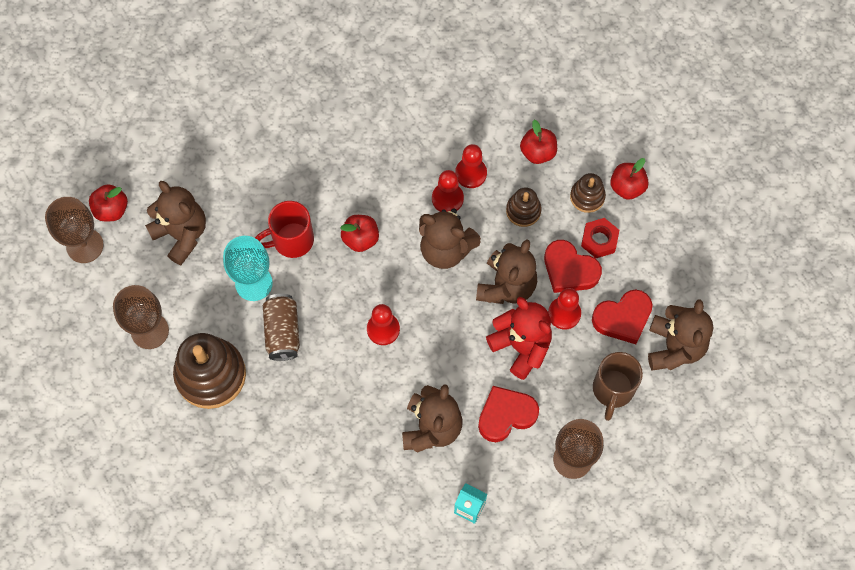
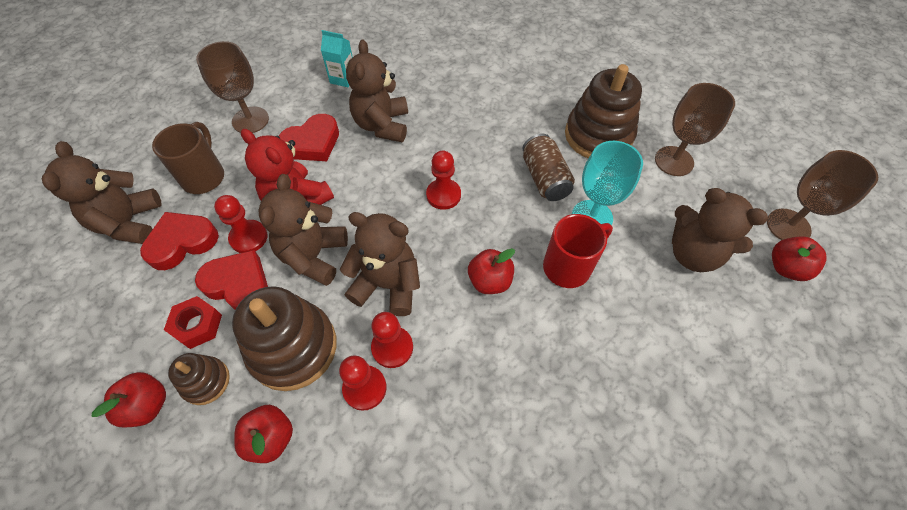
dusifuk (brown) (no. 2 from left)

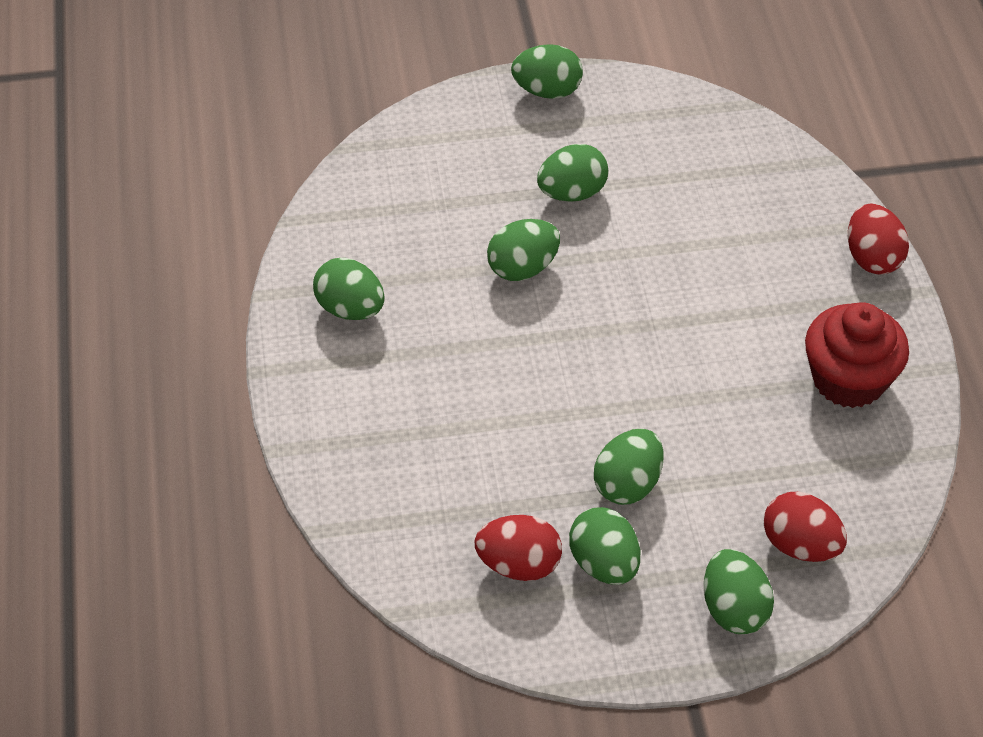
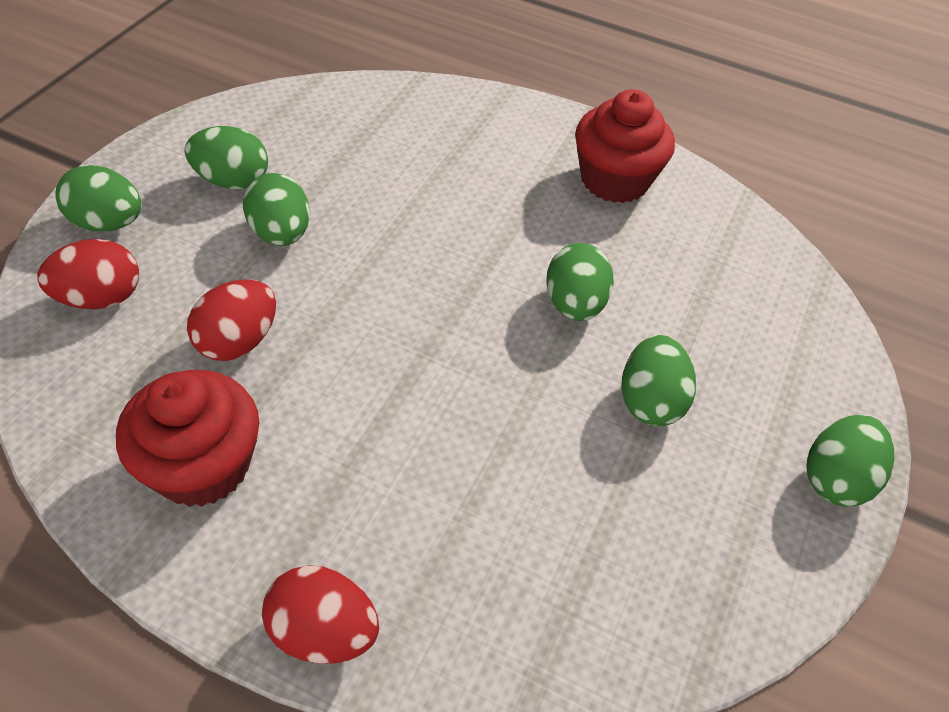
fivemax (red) (no. 2 from left); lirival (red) (no. 2 from left)

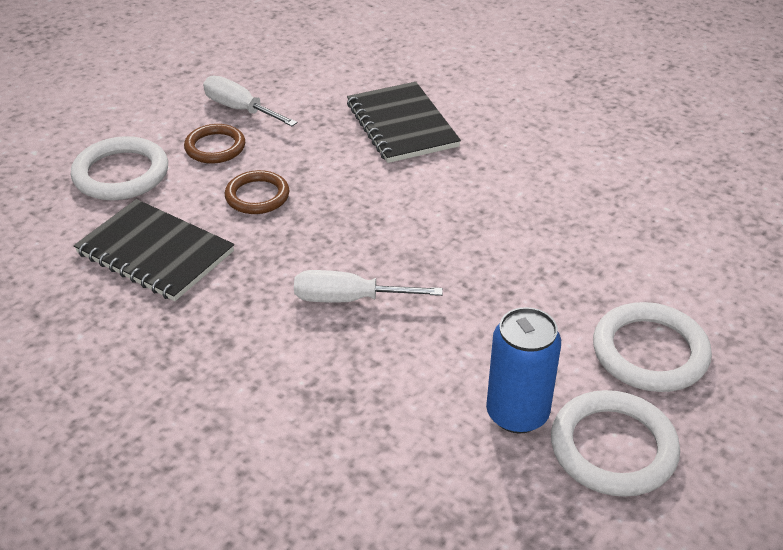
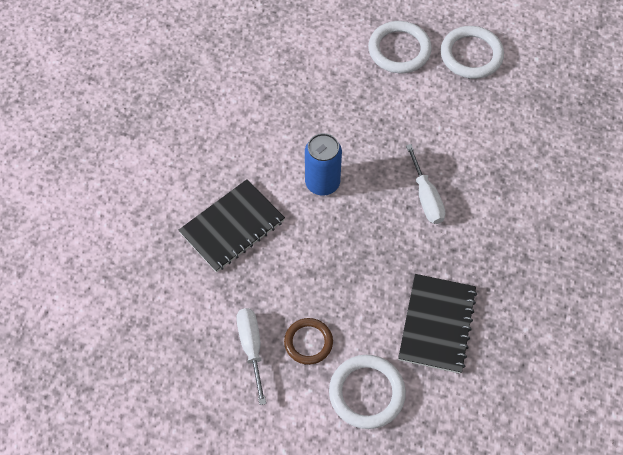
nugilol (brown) (no. 2 from left in the first image); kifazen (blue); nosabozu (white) (no. 1 from left)

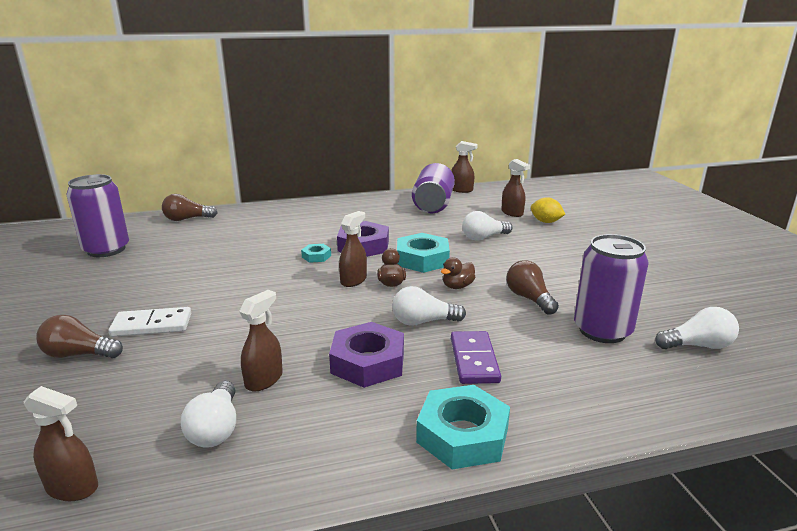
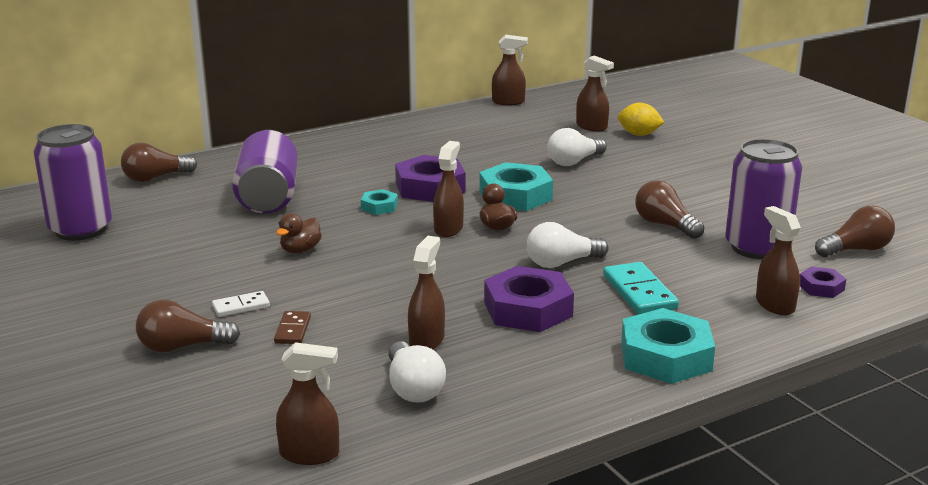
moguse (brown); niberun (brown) (no. 6 from left); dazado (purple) (no. 3 from left); kifazen (purple) (no. 2 from left); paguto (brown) (no. 1 from left); moguse (turquoise); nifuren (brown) (no. 4 from left); moguse (white)

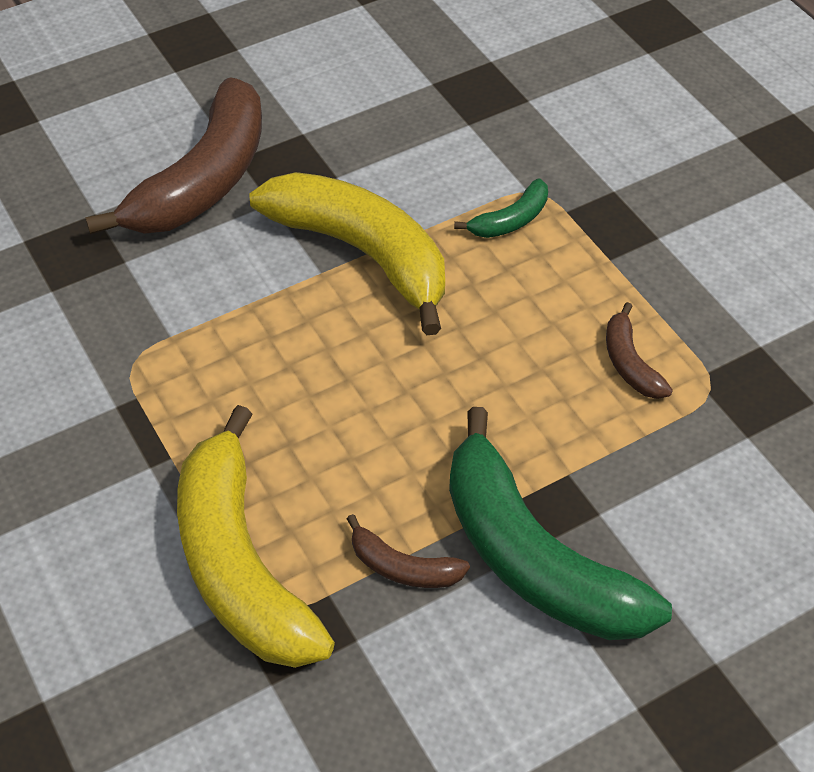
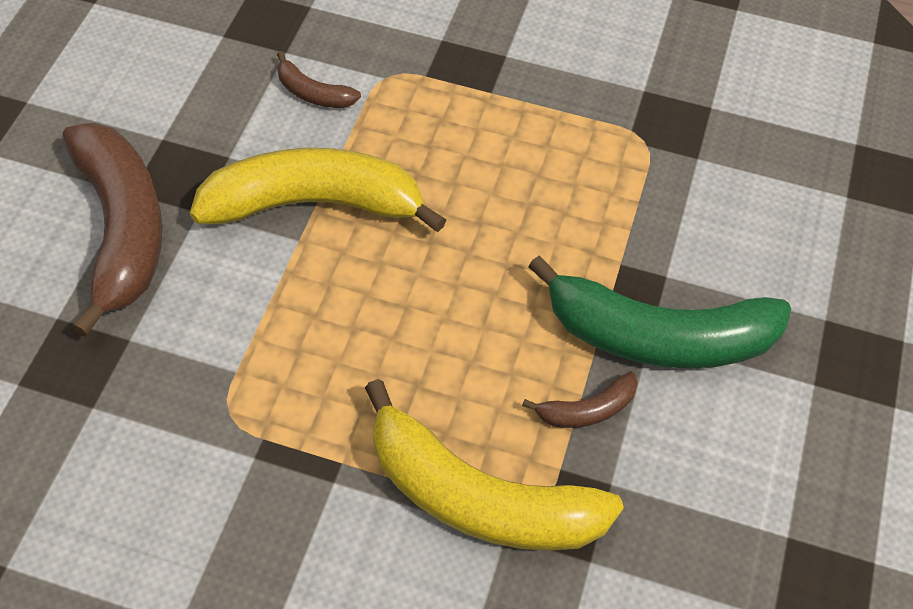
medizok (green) (no. 1 from left in the first image); medizok (brown) (no. 2 from left)

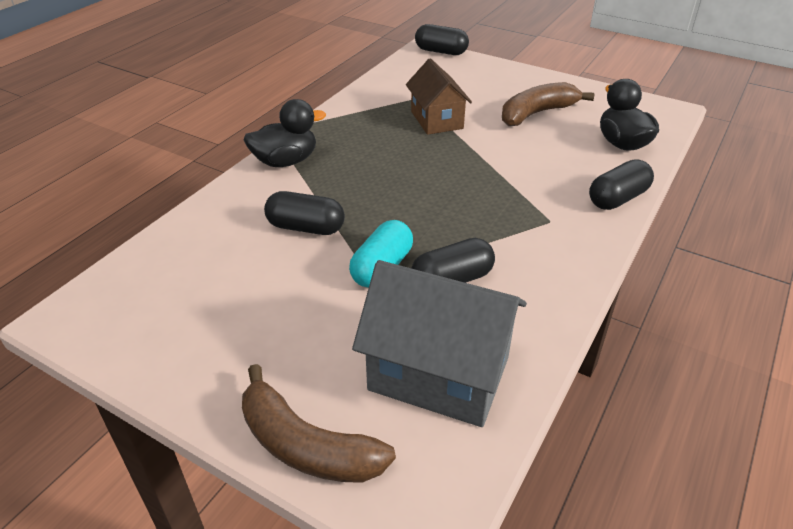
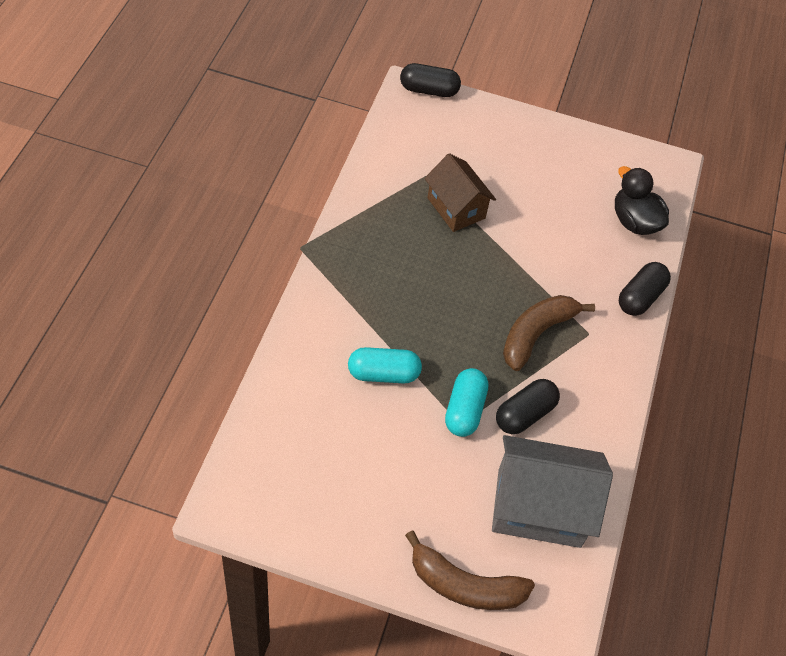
paguto (black) (no. 1 from left in the first image); medizok (brown) (no. 2 from left); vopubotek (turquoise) (no. 1 from left)

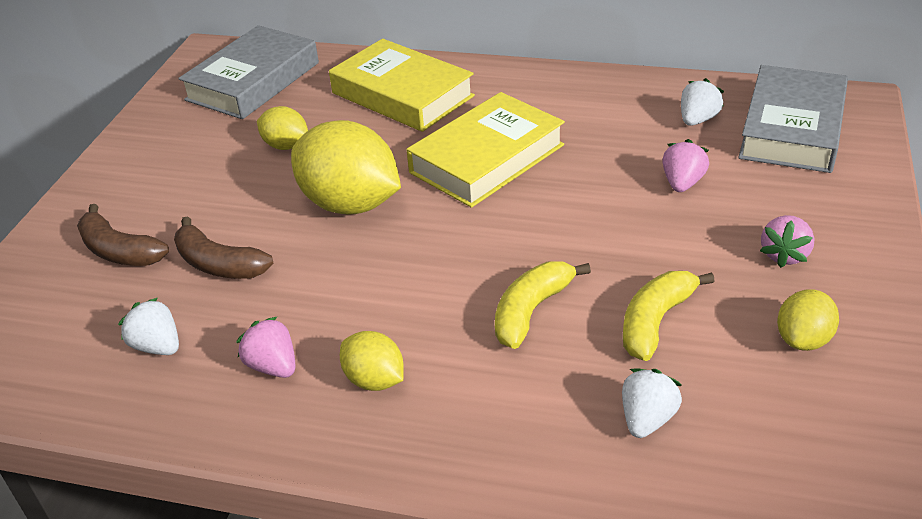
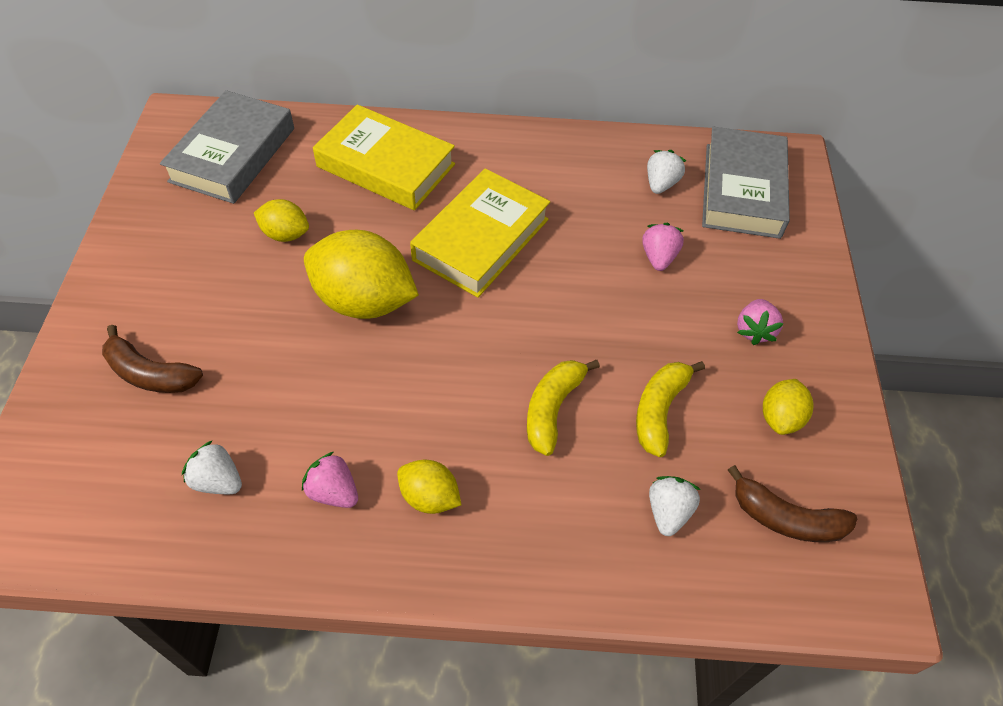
medizok (brown) (no. 2 from left)

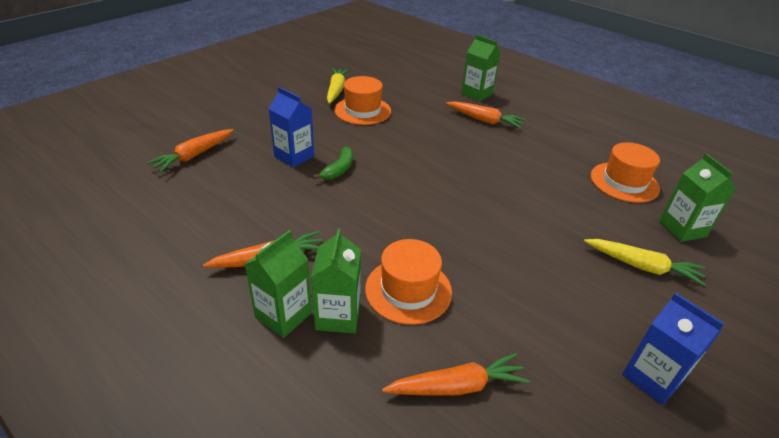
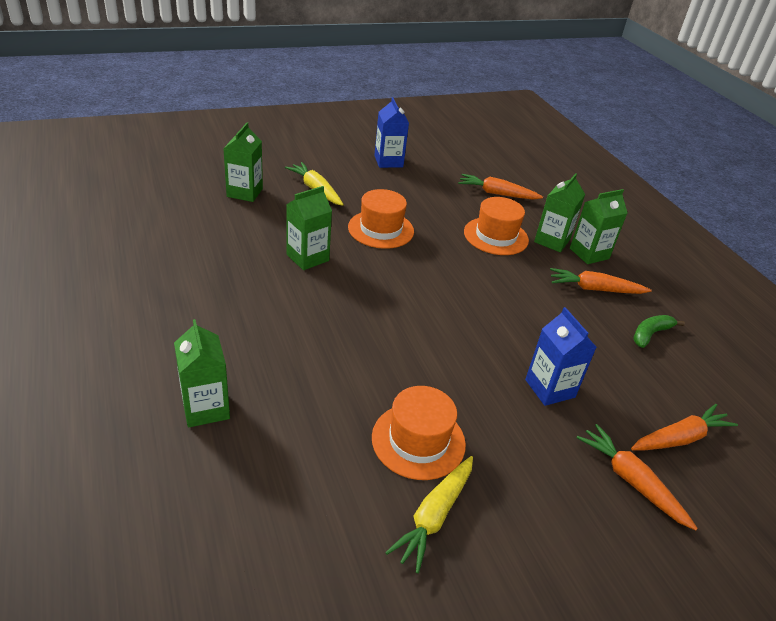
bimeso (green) (no. 3 from left); medizok (green); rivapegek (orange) (no. 3 from left); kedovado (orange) (no. 1 from left)

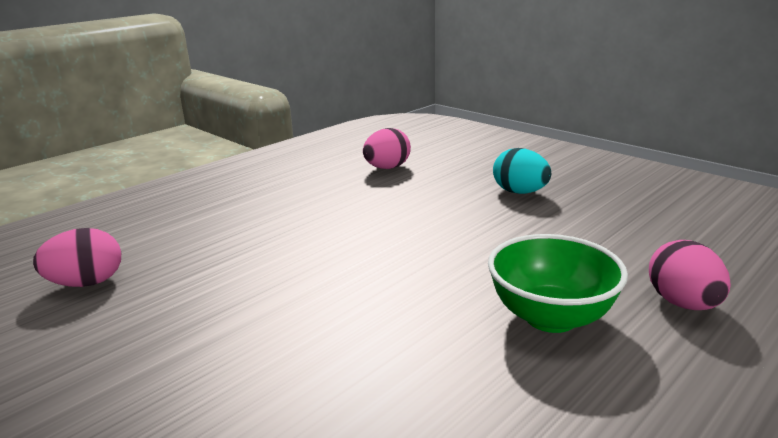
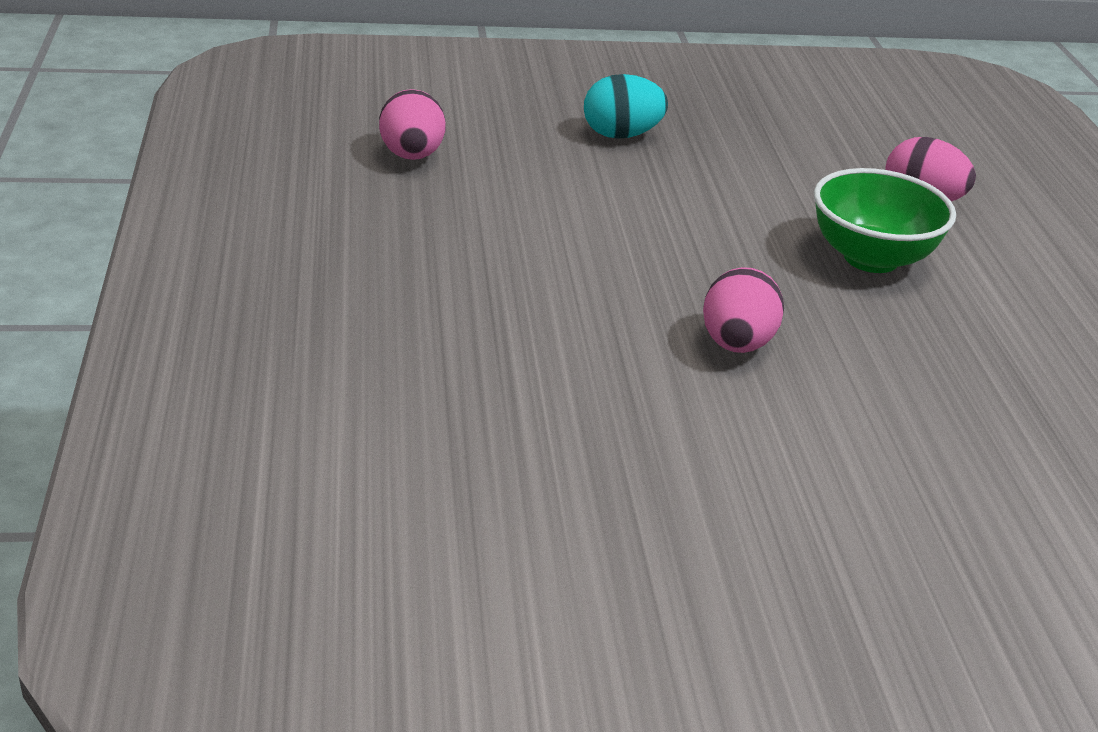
fivemax (pink) (no. 2 from left)

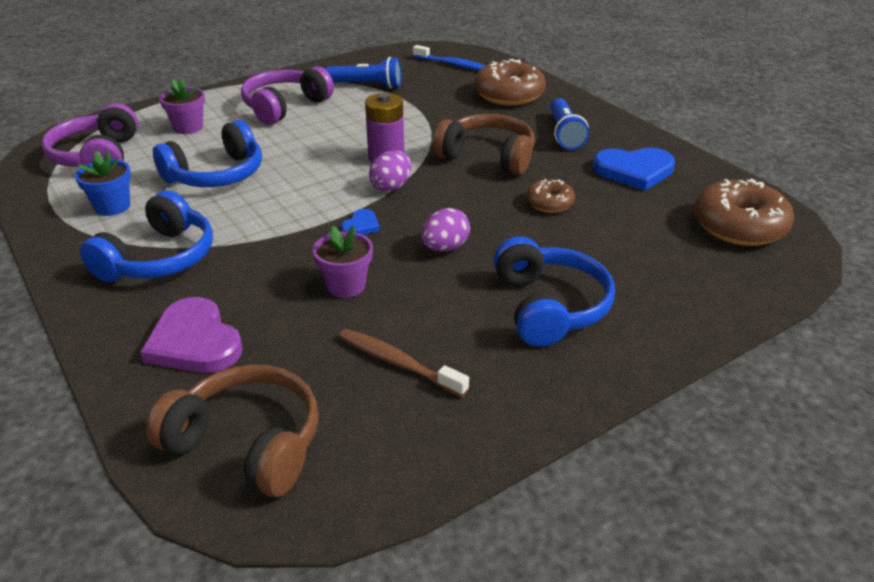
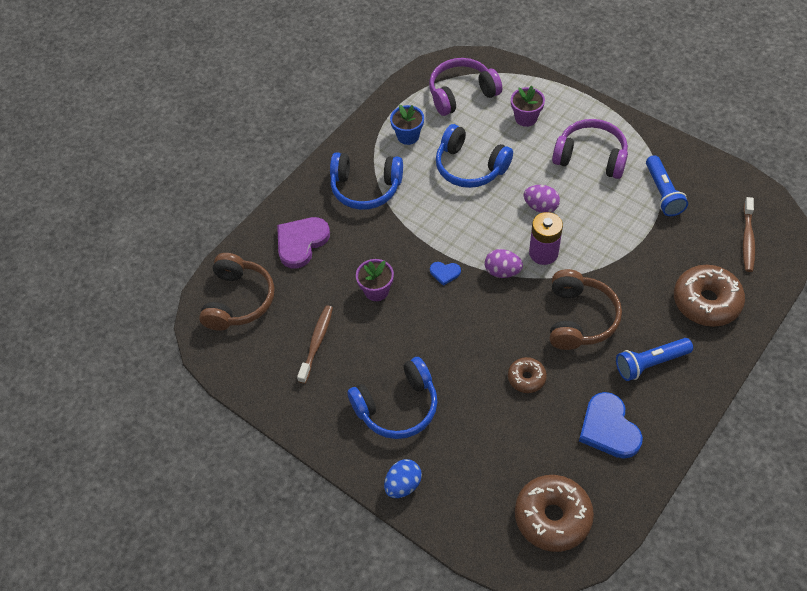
fivemax (blue); fivemax (purple) (no. 2 from left); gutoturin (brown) (no. 2 from left)

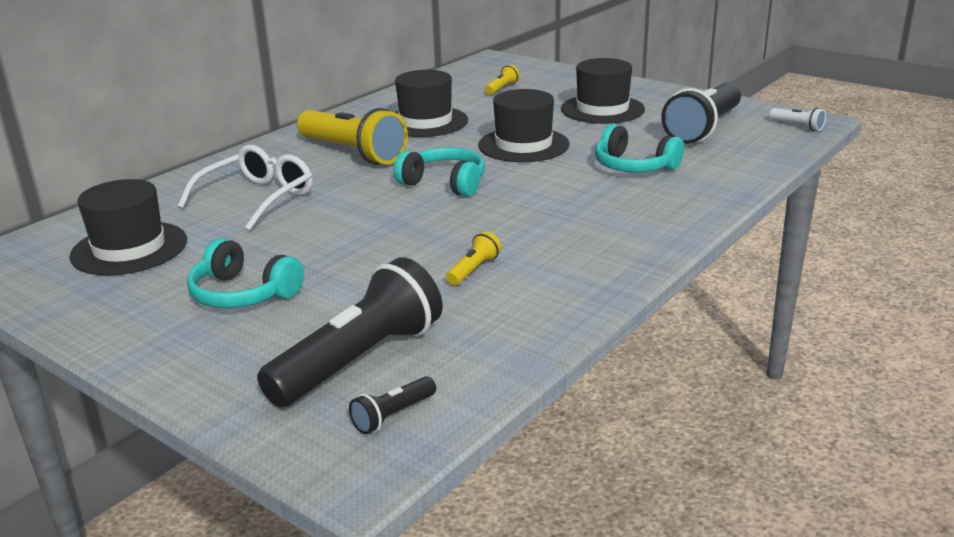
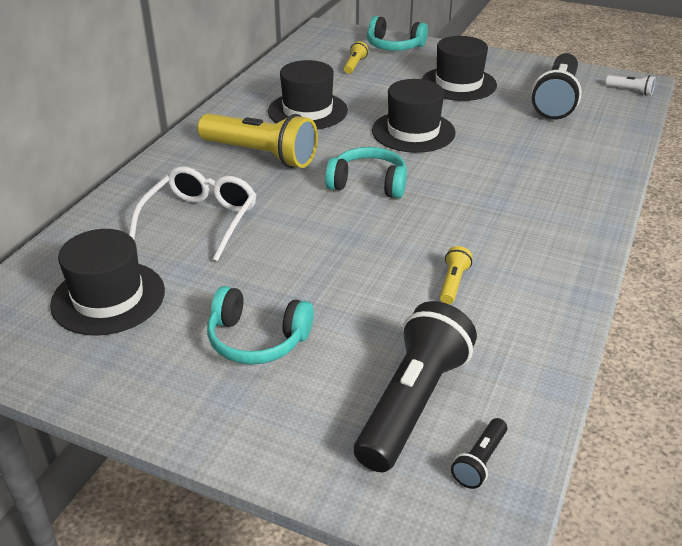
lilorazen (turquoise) (no. 3 from left)

